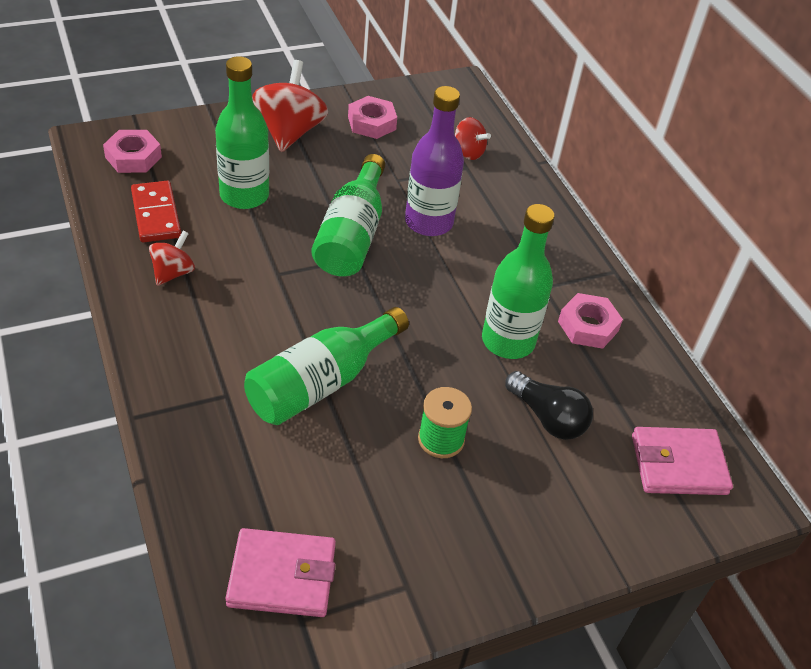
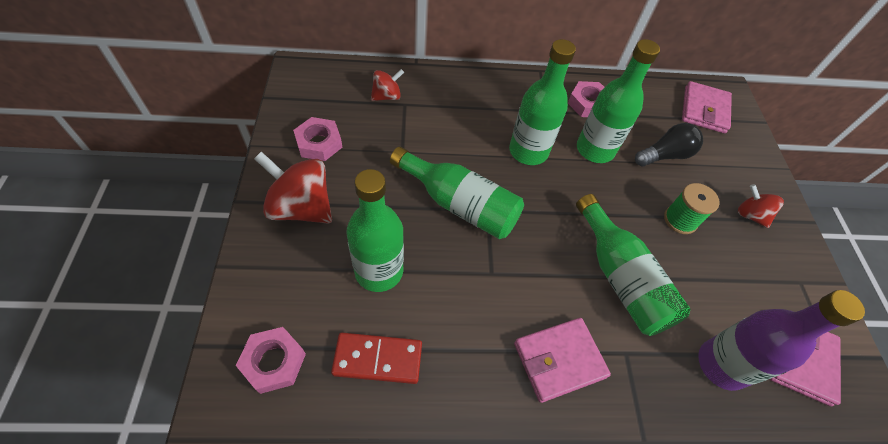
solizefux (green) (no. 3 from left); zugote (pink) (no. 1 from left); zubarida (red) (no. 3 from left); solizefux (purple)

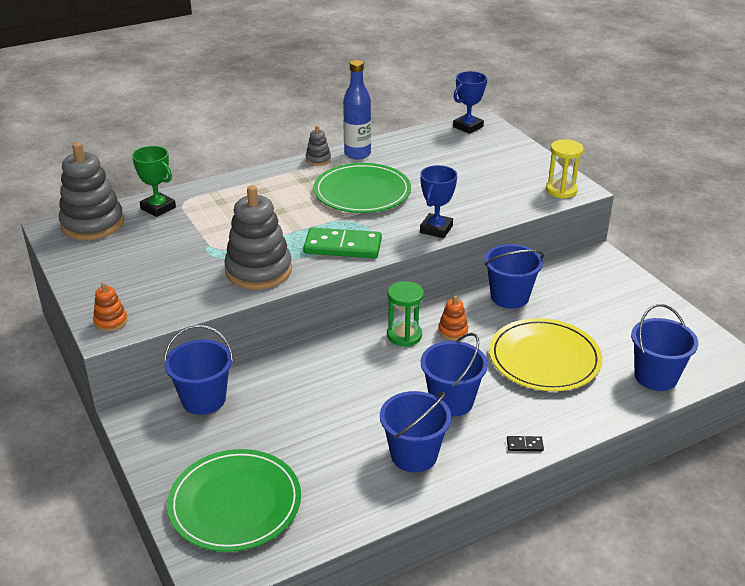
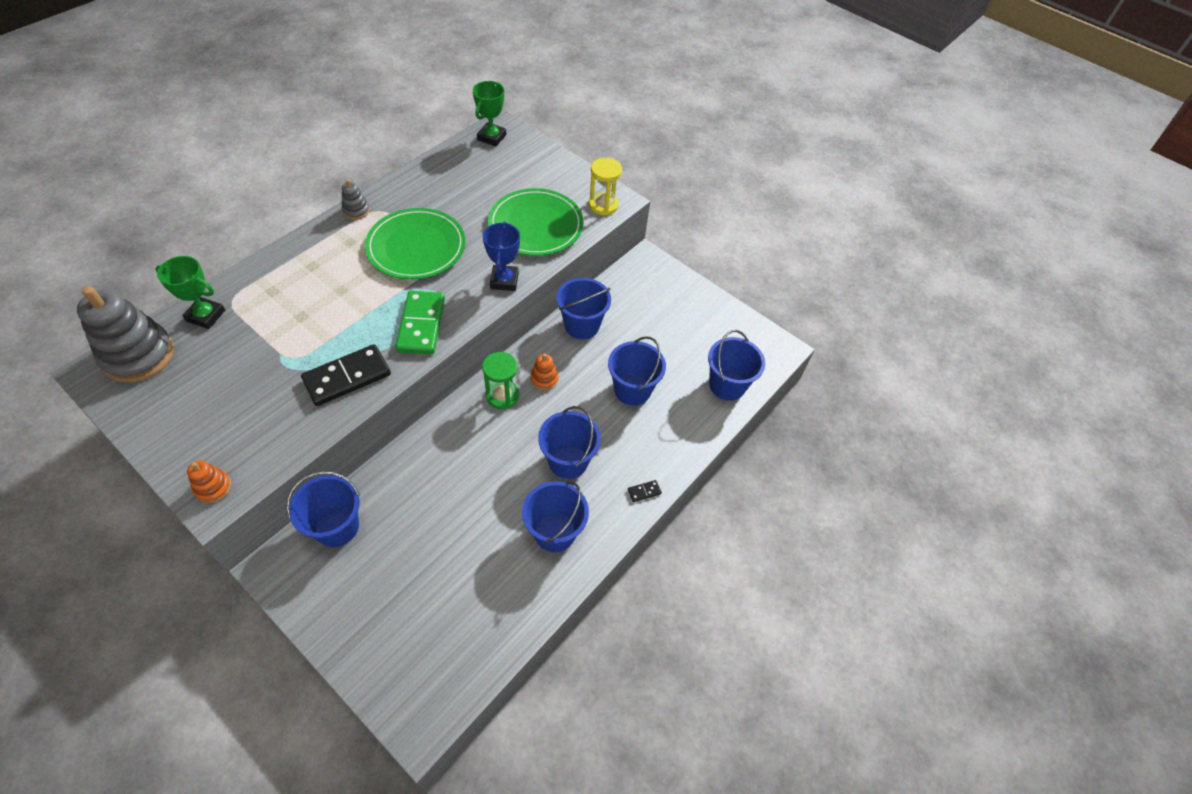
solizefux (blue); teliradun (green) (no. 2 from left); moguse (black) (no. 1 from left); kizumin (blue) (no. 5 from left); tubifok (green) (no. 2 from left); moguse (green)

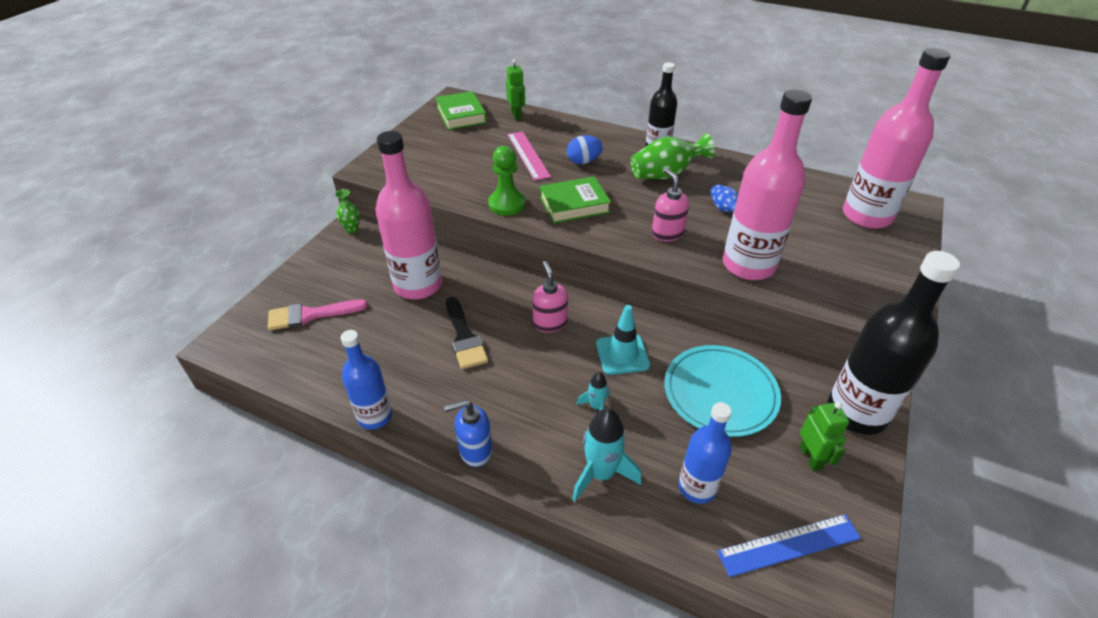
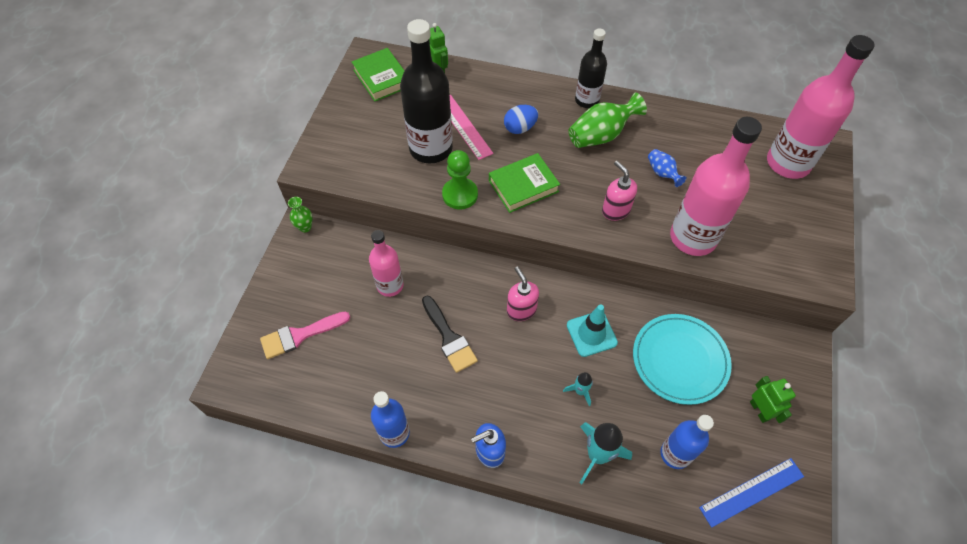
solizefux (black) (no. 1 from left); solizefux (pink) (no. 1 from left)

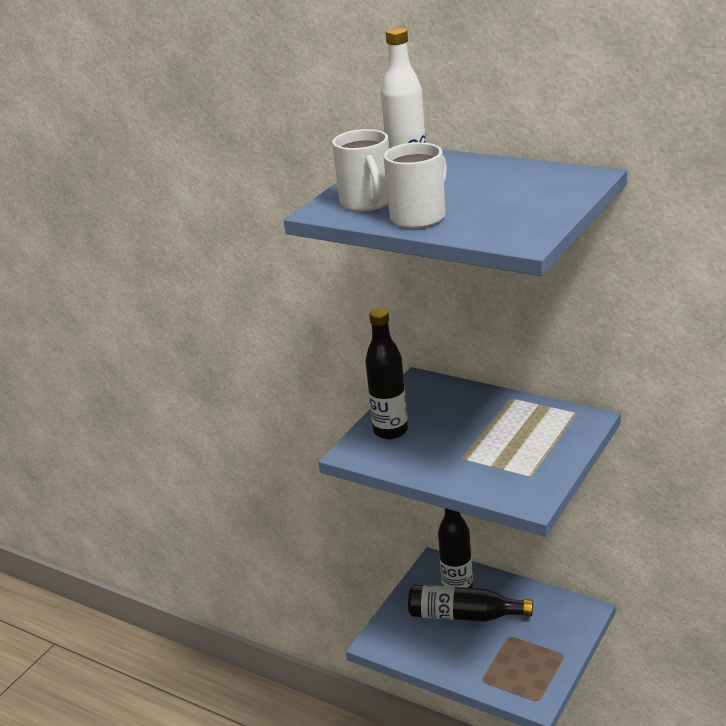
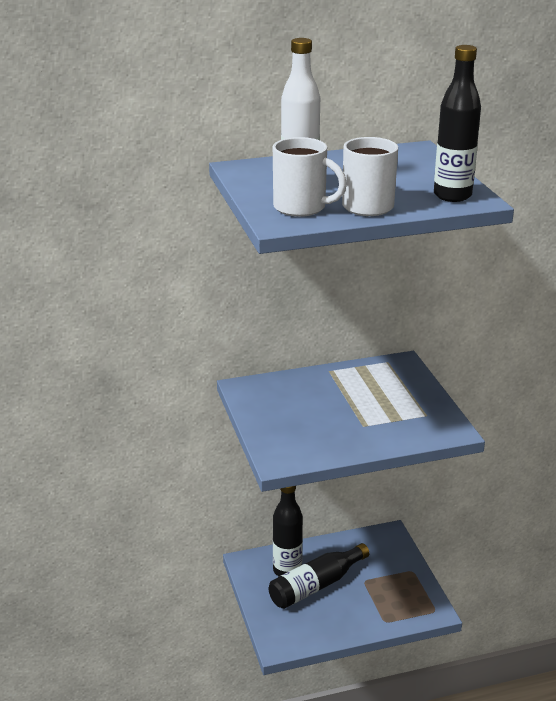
solizefux (black) (no. 3 from left)

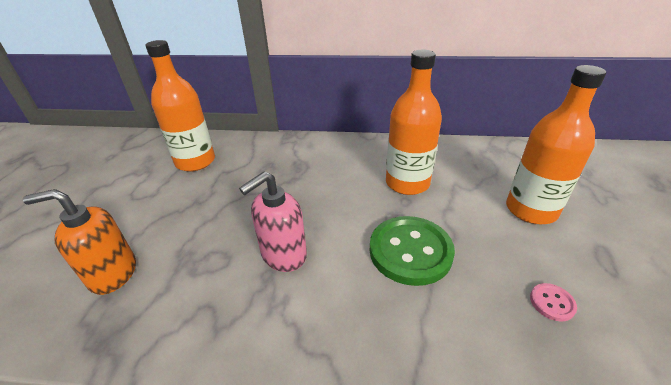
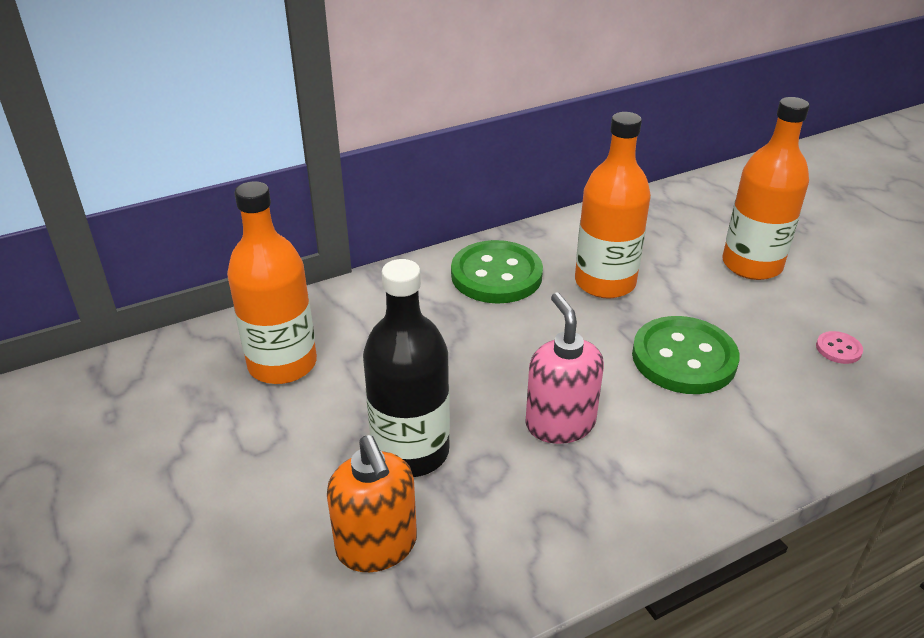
solizefux (black); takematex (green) (no. 1 from left); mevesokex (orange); mevesokex (pink)

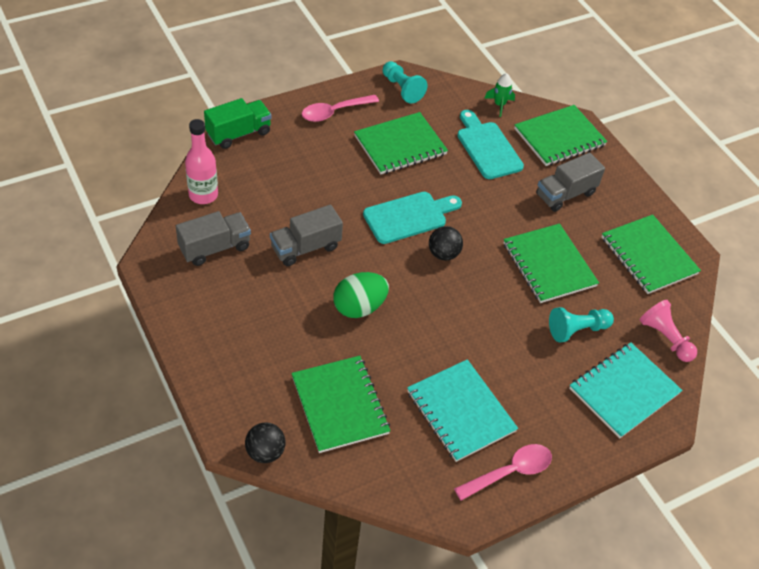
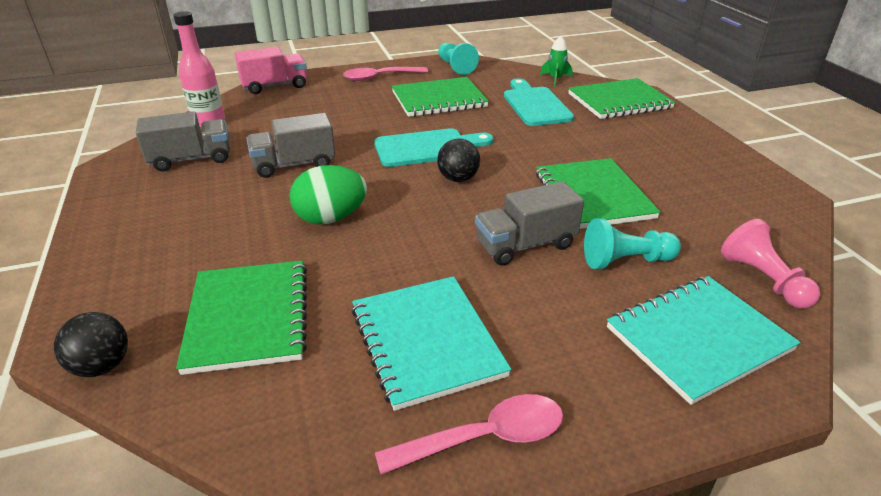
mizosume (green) (no. 5 from left in the first image); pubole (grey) (no. 3 from left); pubole (pink)

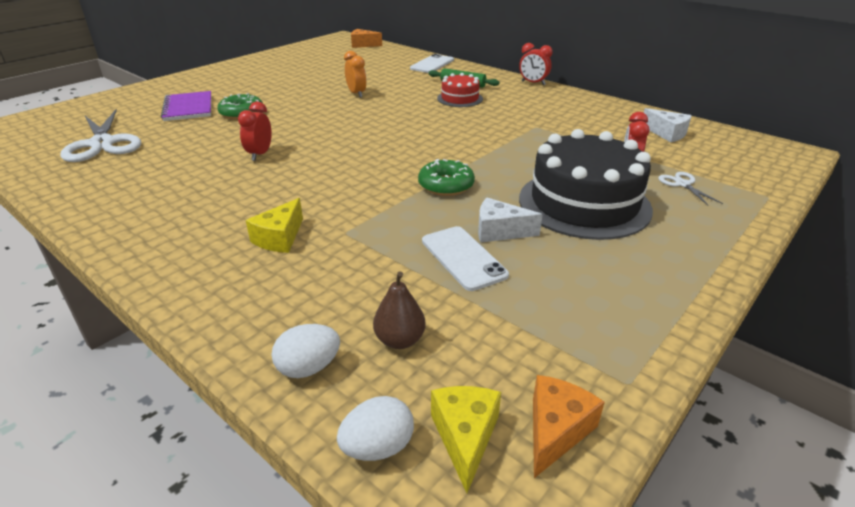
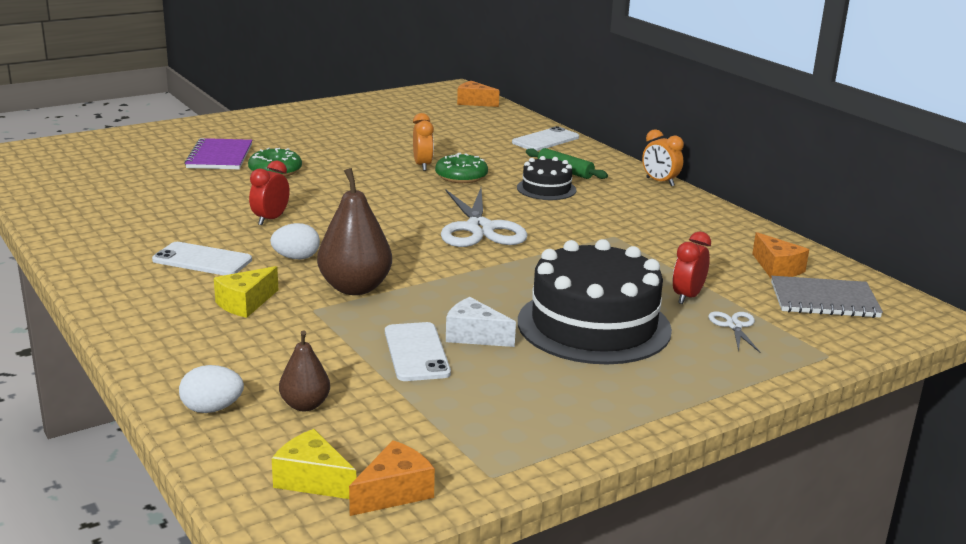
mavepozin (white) (no. 1 from left); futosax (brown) (no. 2 from left); mizosume (grey); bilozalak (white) (no. 1 from left); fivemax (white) (no. 2 from left); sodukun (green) (no. 2 from left); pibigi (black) (no. 1 from left); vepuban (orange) (no. 2 from left); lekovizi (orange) (no. 3 from left); lekovizi (yellow) (no. 2 from left)

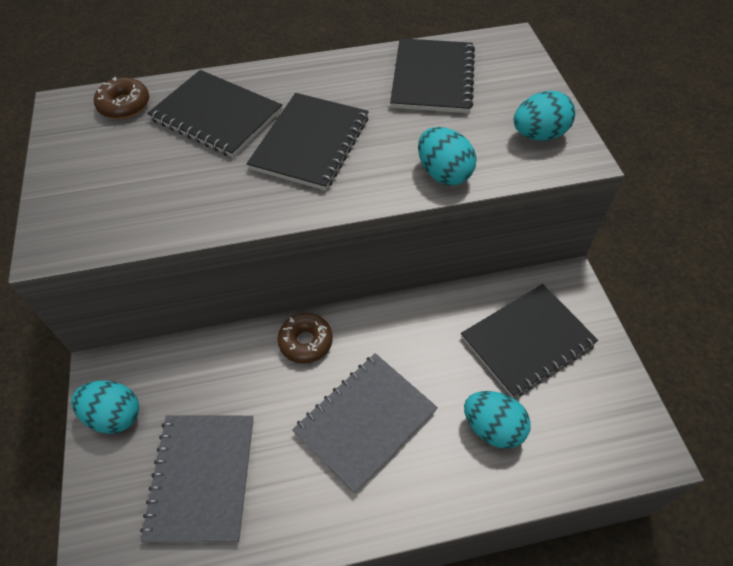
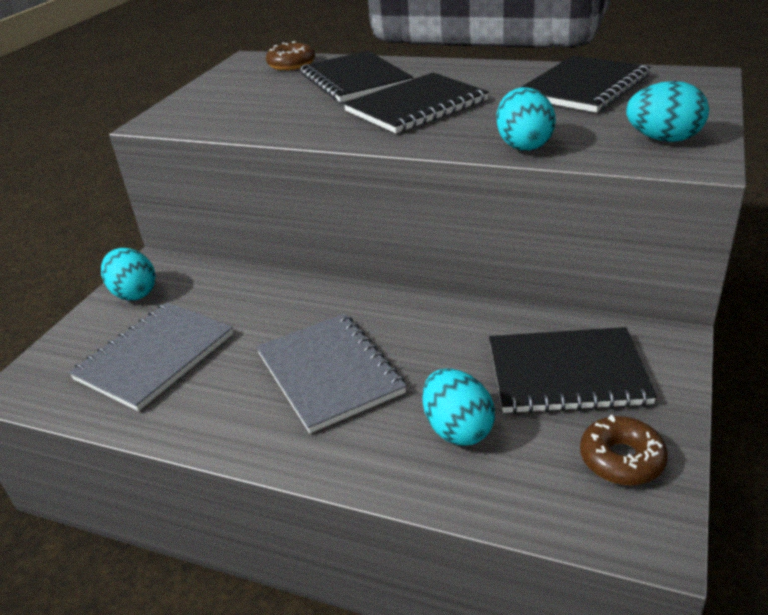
sodukun (brown) (no. 2 from left); mizosume (grey) (no. 2 from left)

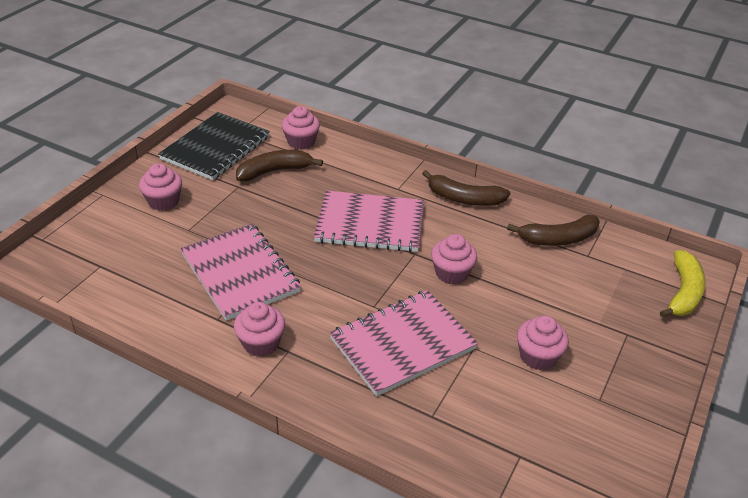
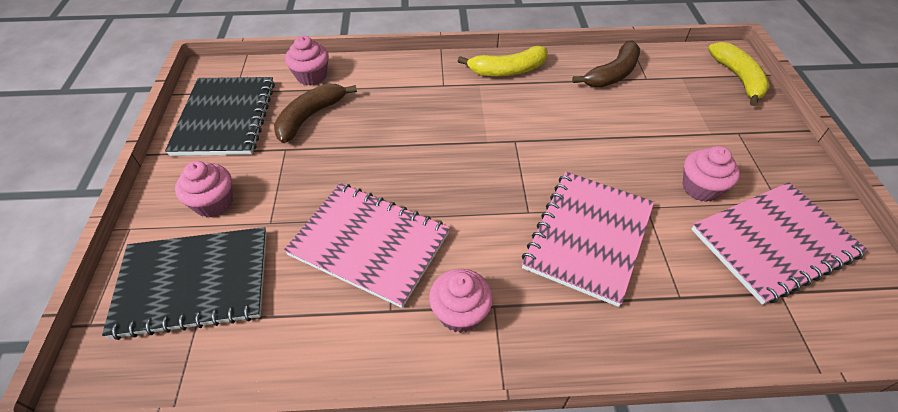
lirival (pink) (no. 4 from left in the first image); mizosume (black) (no. 1 from left); mizosume (pink) (no. 3 from left); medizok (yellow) (no. 1 from left)

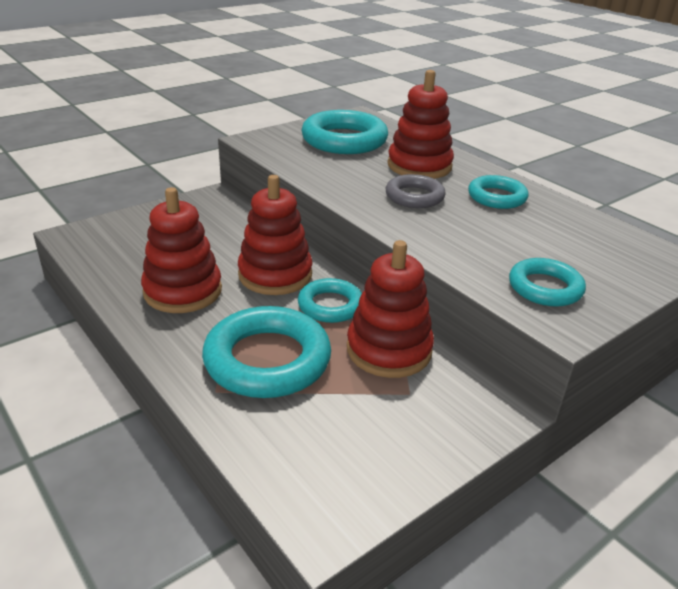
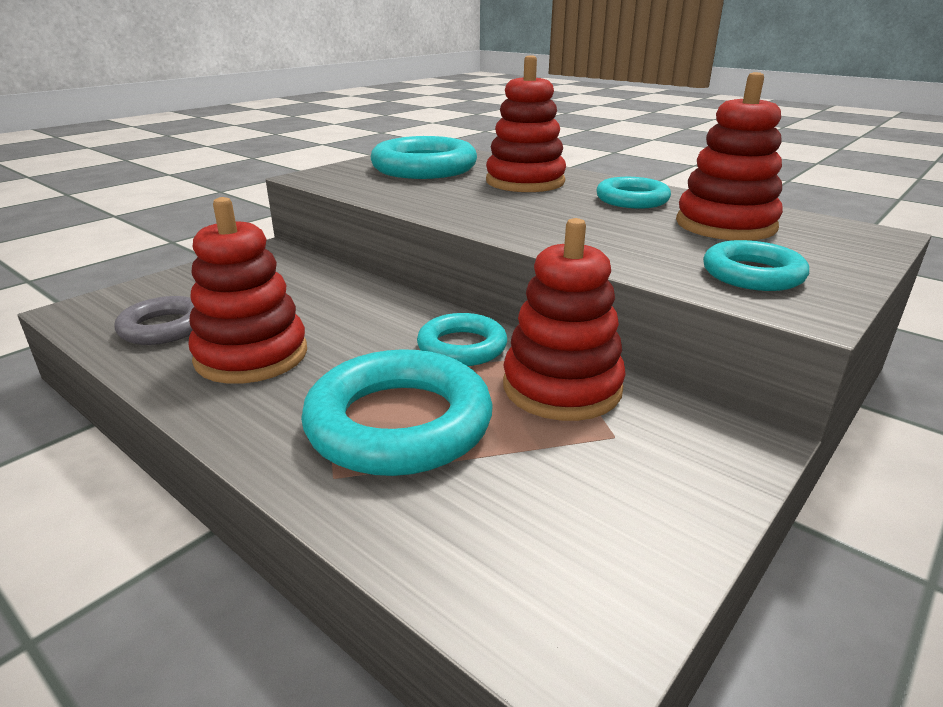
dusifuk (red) (no. 4 from left); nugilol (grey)

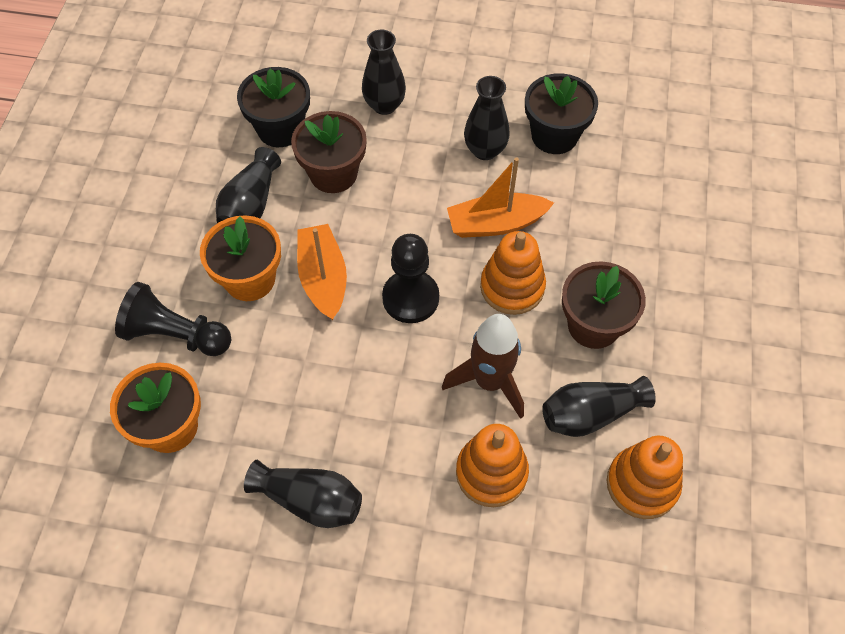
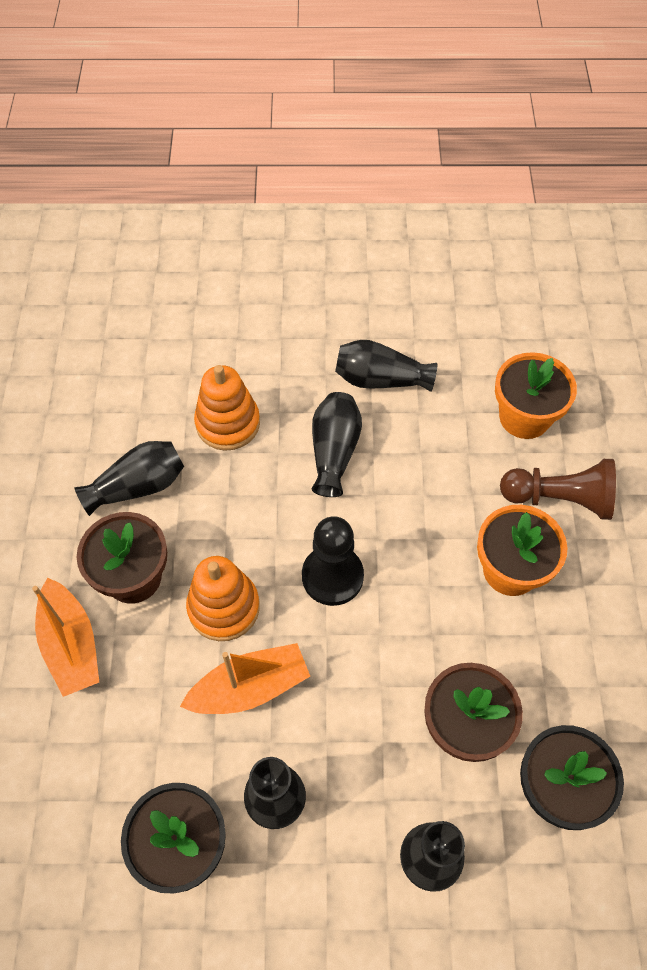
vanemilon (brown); dusifuk (orange) (no. 3 from left in the first image); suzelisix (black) (no. 3 from left); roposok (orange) (no. 1 from left); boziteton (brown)

